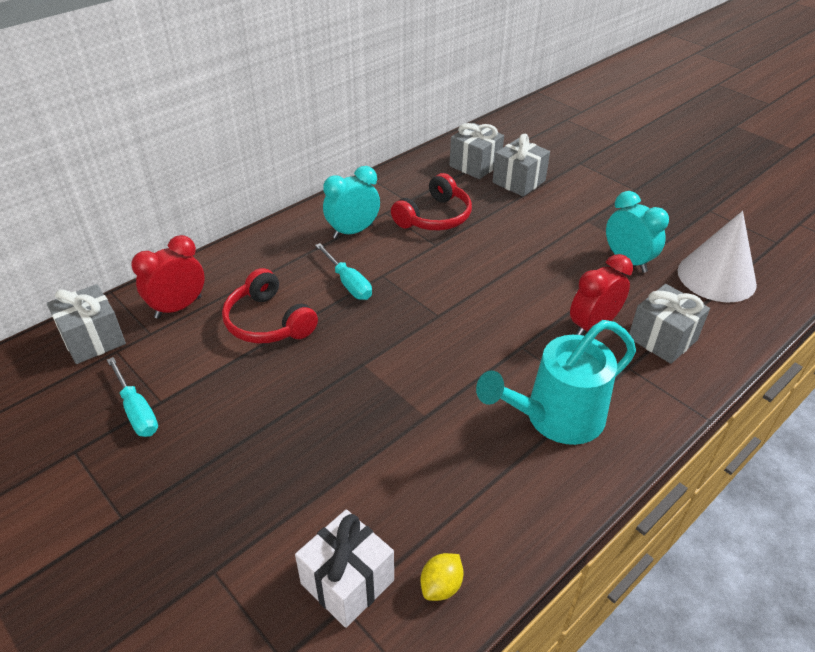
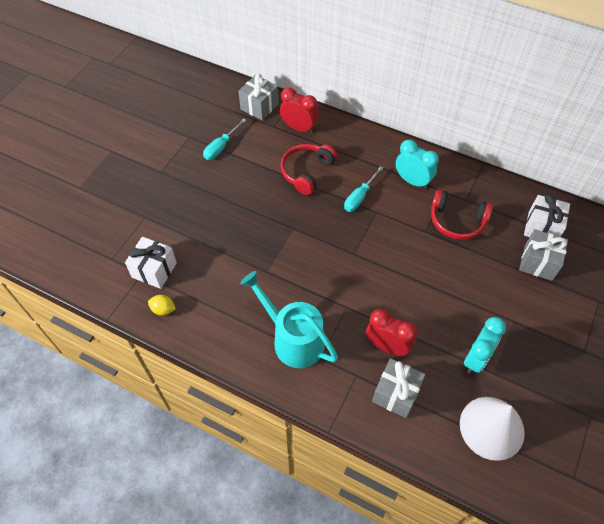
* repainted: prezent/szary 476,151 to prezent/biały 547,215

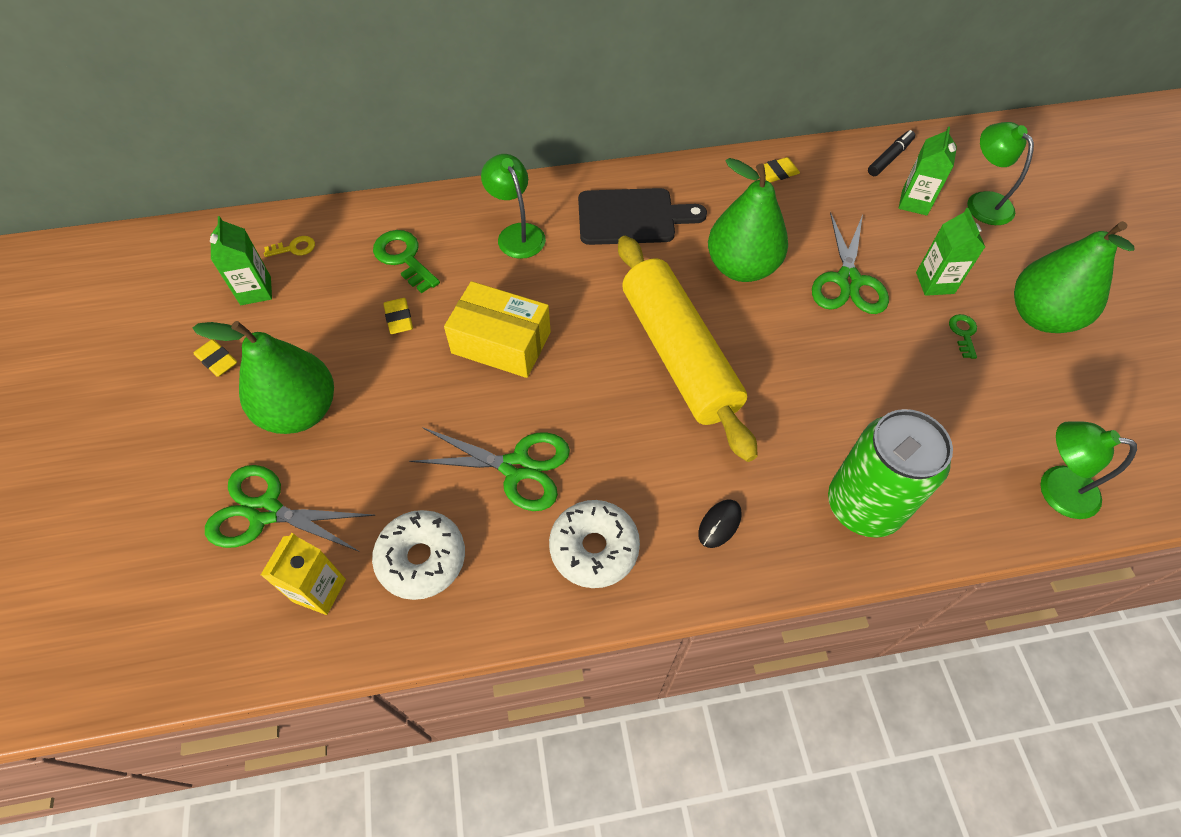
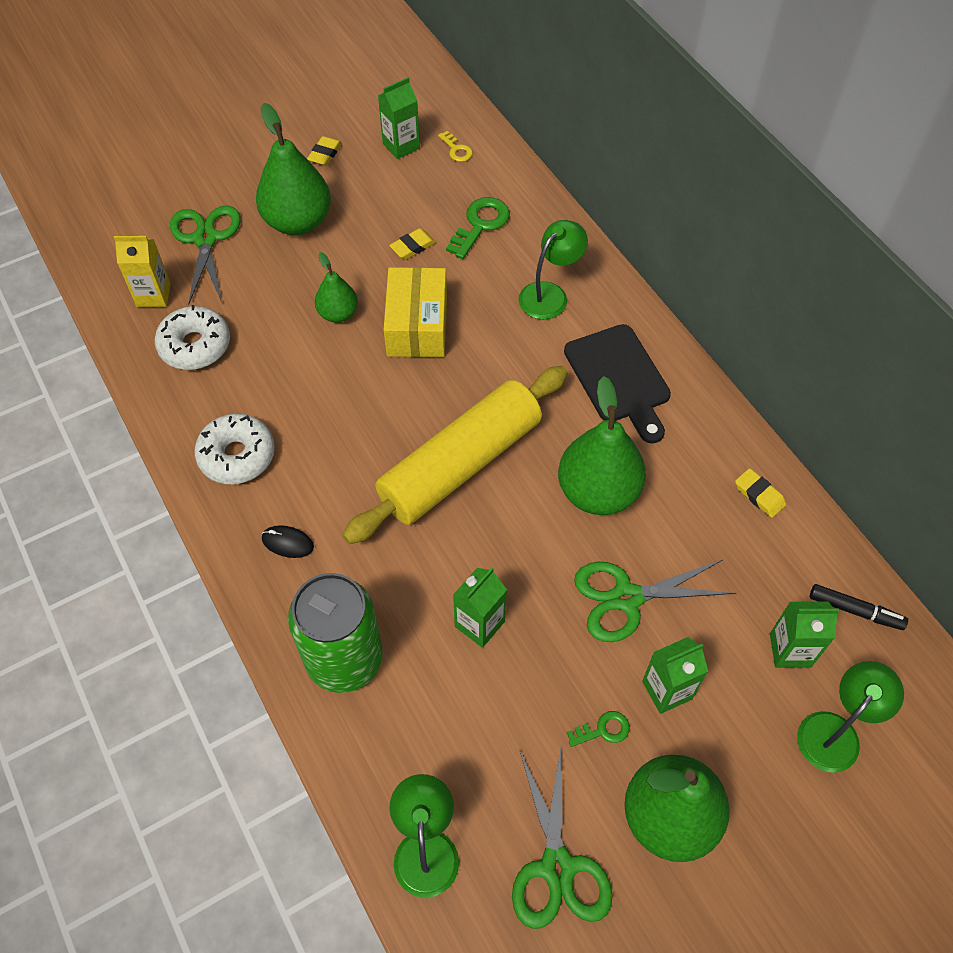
* new: gruszka/zielony 336,287
* new: karton mleka/zielony 480,607
* shifted: nożyczki/zielony 490,469 to 562,838

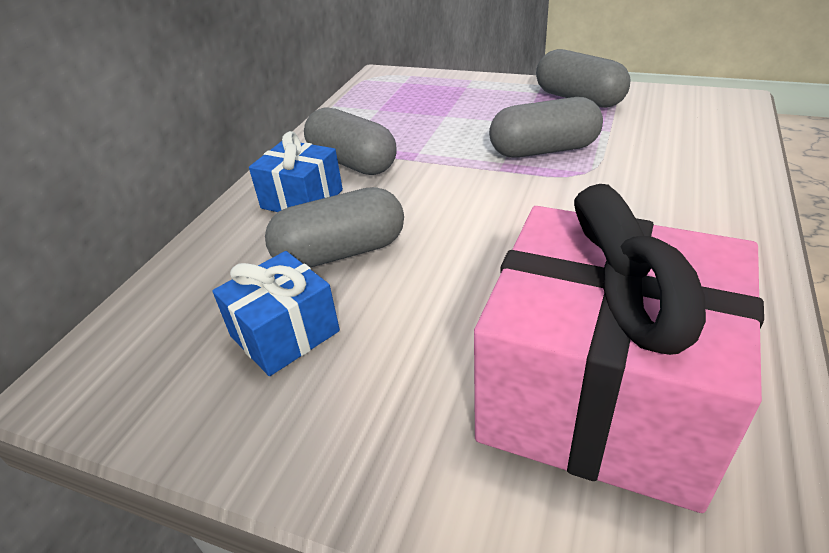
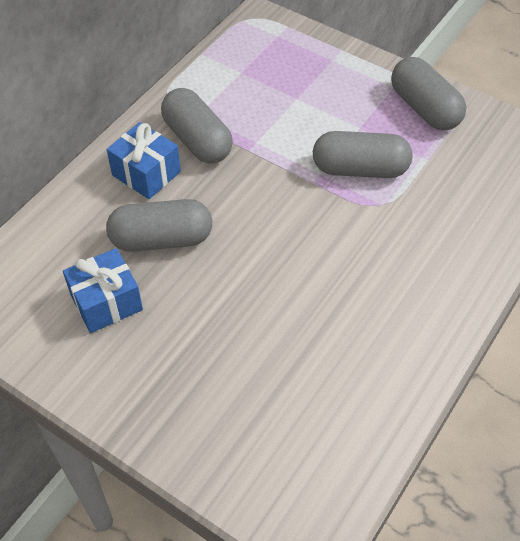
* gone: prezent/różowy 619,348

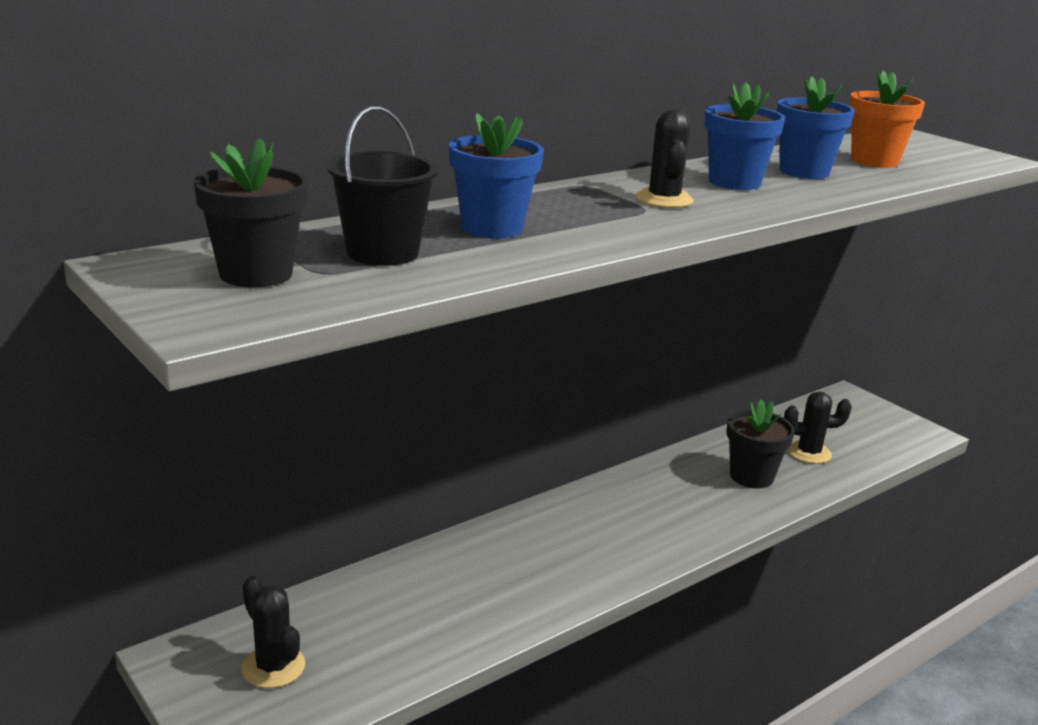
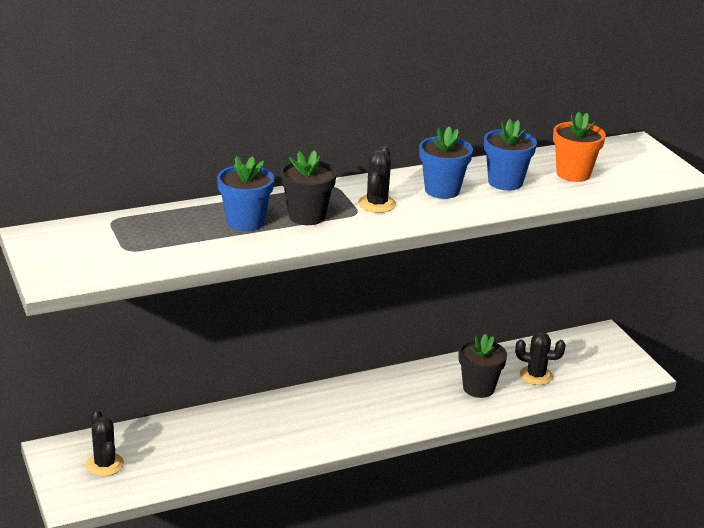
* shifted: doniczka/czarny 251,212 to 308,187
* gone: wiadro/czarny 383,186

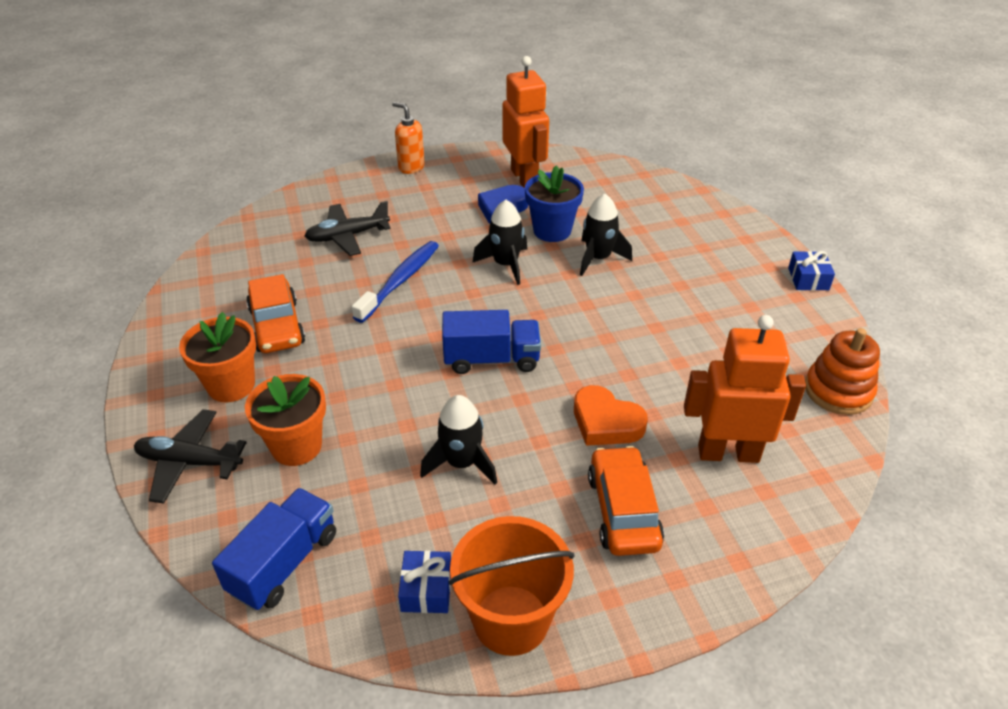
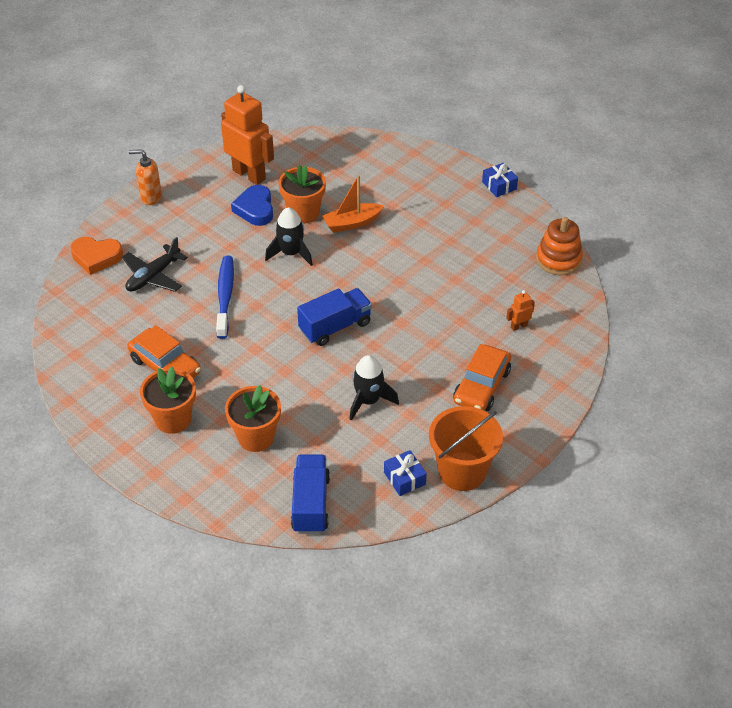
* shifted: serce/pomarańczowy 611,415 to 96,256
* repainted: doniczka/niebieski 554,203 to doniczka/pomarańczowy 302,194
* swapped: rakieta/czarny 606,235 to łódka/pomarańczowy 353,204
* rotated: samochód/pomarańczowy 626,501 = 482,377 120 degrees counterclockwise
* scaled: robot/pomarańczowy 745,389 = 520,310 x0.42
* gone: samolot/czarny 190,456

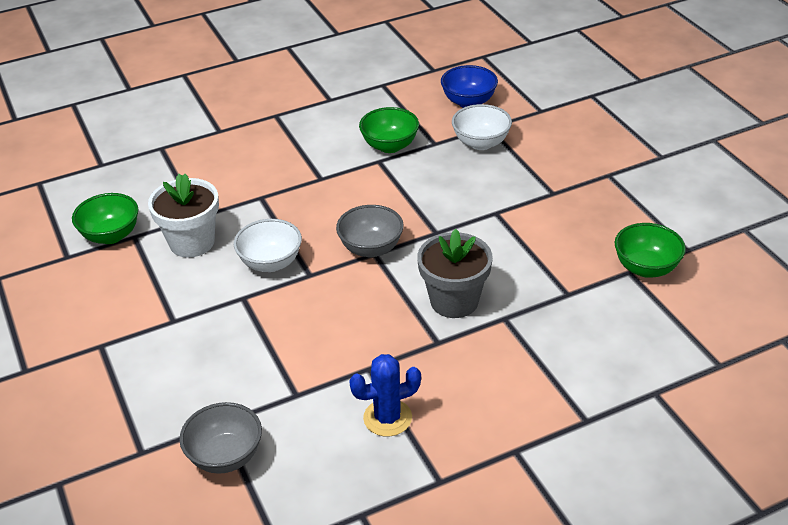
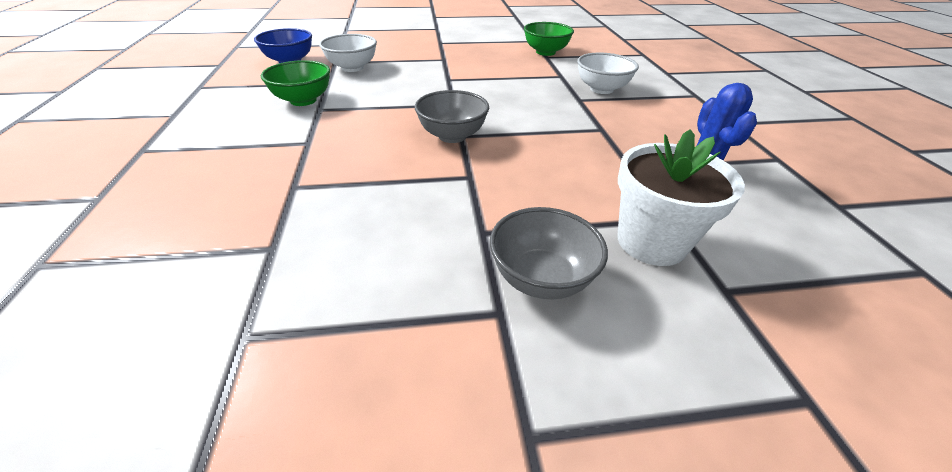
* shifted: miska/szary 220,438 to 549,253
* shifted: miska/biały 268,245 to 608,73
* shifted: doniczka/biały 183,216 to 681,197
* gone: miska/zielony 105,218
* gone: doniczka/szary 455,273

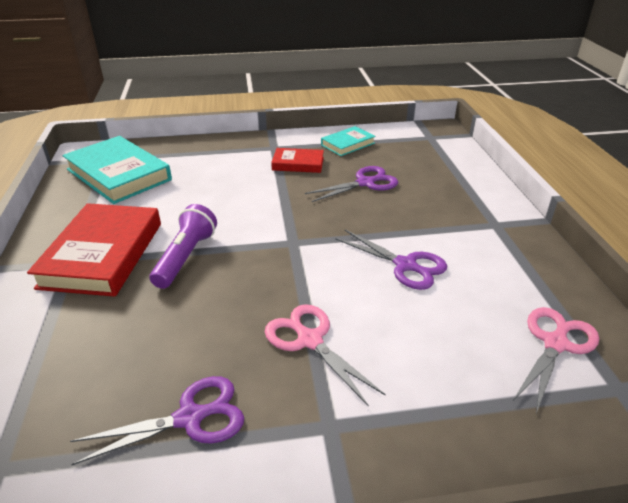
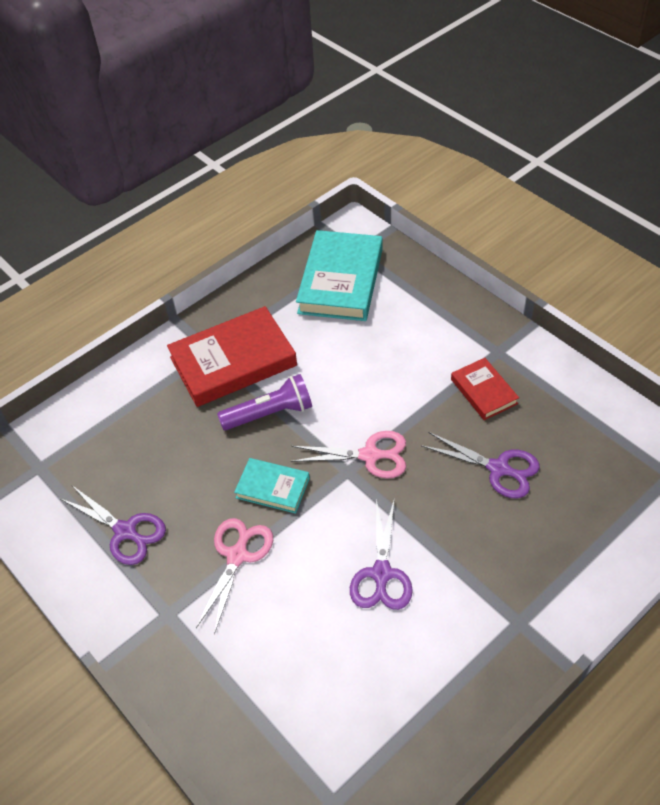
* shifted: książka/turkusowy 348,141 to 272,486
* shifted: nożyczki/różowy 556,360 to 348,455

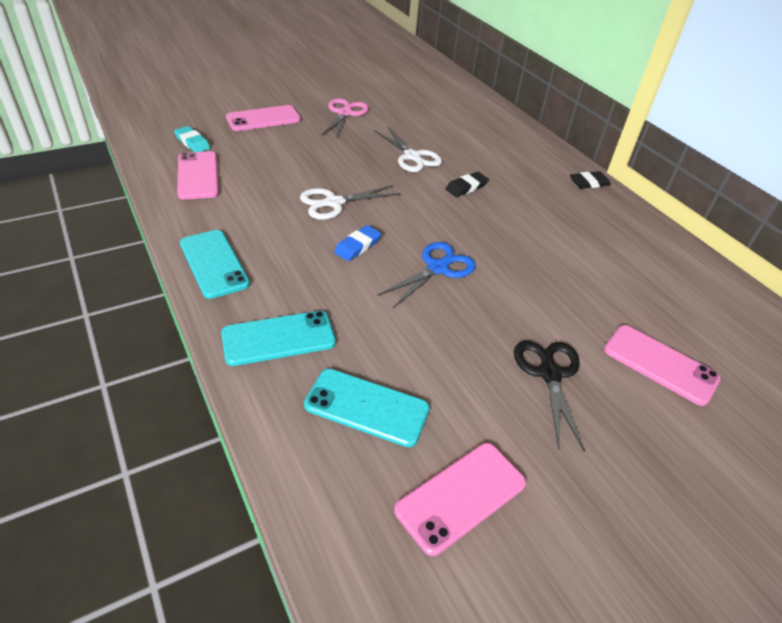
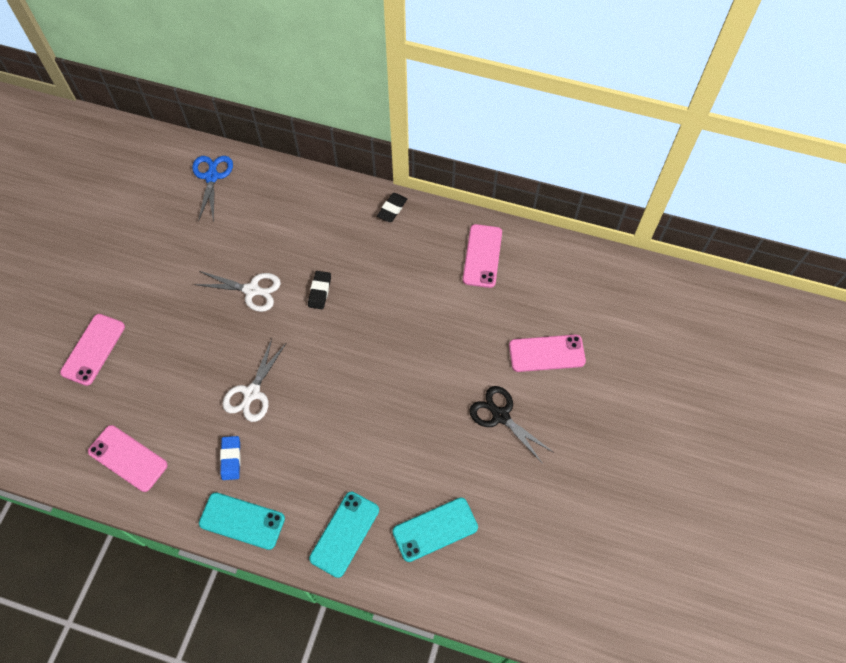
* shifted: nożyczki/niebieski 426,275 to 212,189
* shifted: gumka do mazania/niebieski 357,243 to 230,458
* shifted: telefon/różowy 460,499 to 482,256
* gone: gumka do mazania/turkusowy 192,139
* gone: nożyczki/różowy 345,118

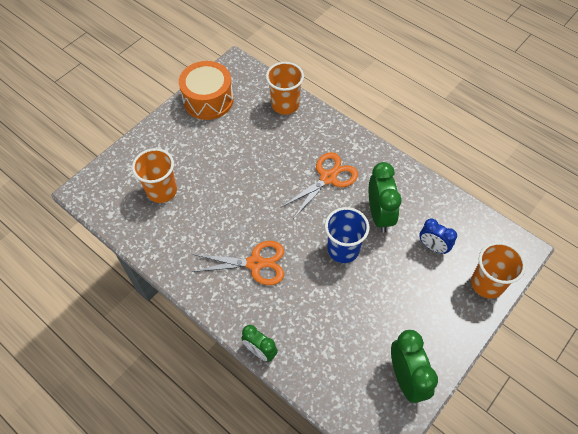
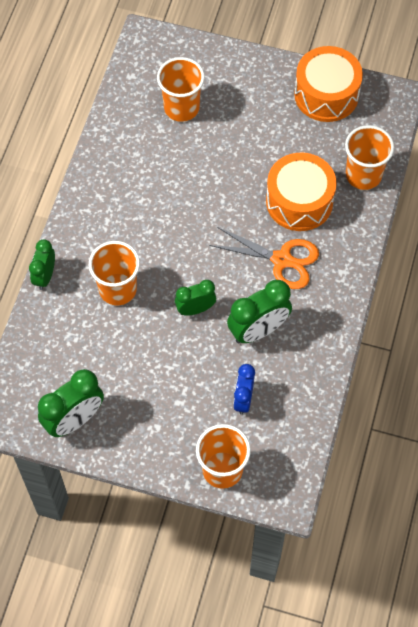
* new: szklanka/pomarańczowy 114,273
* swapped: szklanka/niebieski 347,235 to budzik/zielony 195,298
* new: bęben/pomarańczowy 301,192
* gone: nożyczki/pomarańczowy 238,263

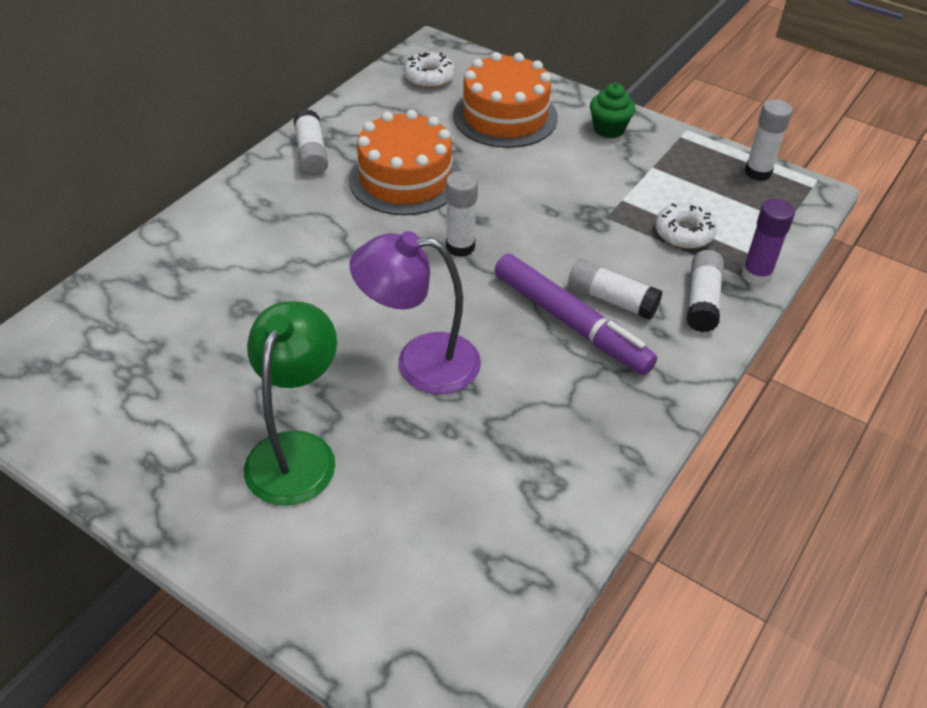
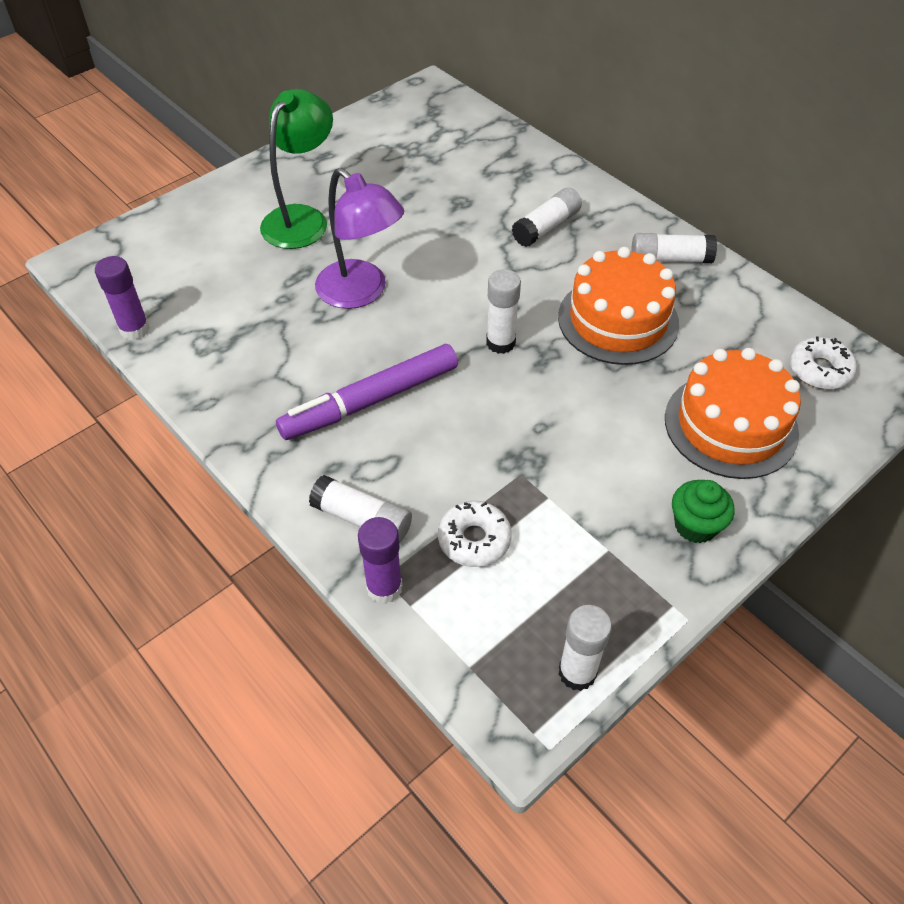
* new: klej w sztyfcie/fioletowy 122,298
* rotated: lampka/zielony 290,403 = 296,169 90 degrees counterclockwise
* rotated: lampka/fioletowy 415,312 = 359,238 120 degrees clockwise
* shifted: klej w sztyfcie/biały 615,289 to 547,217

